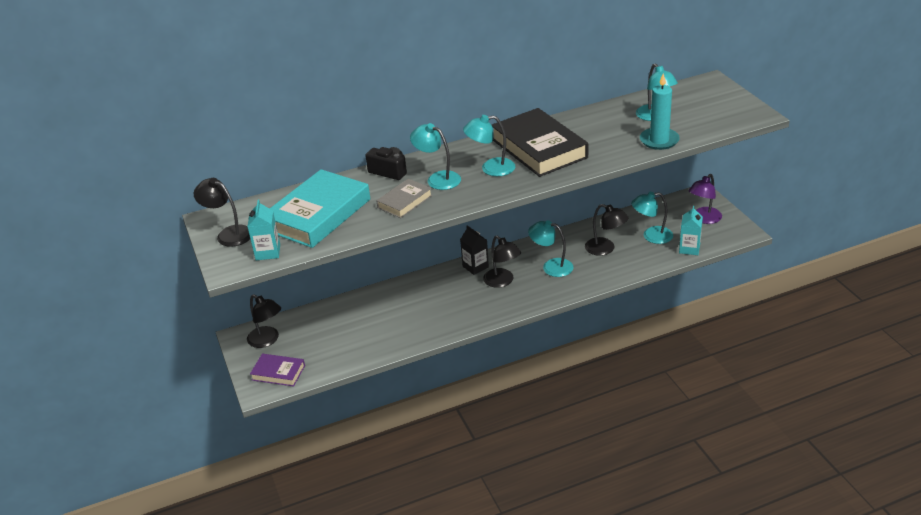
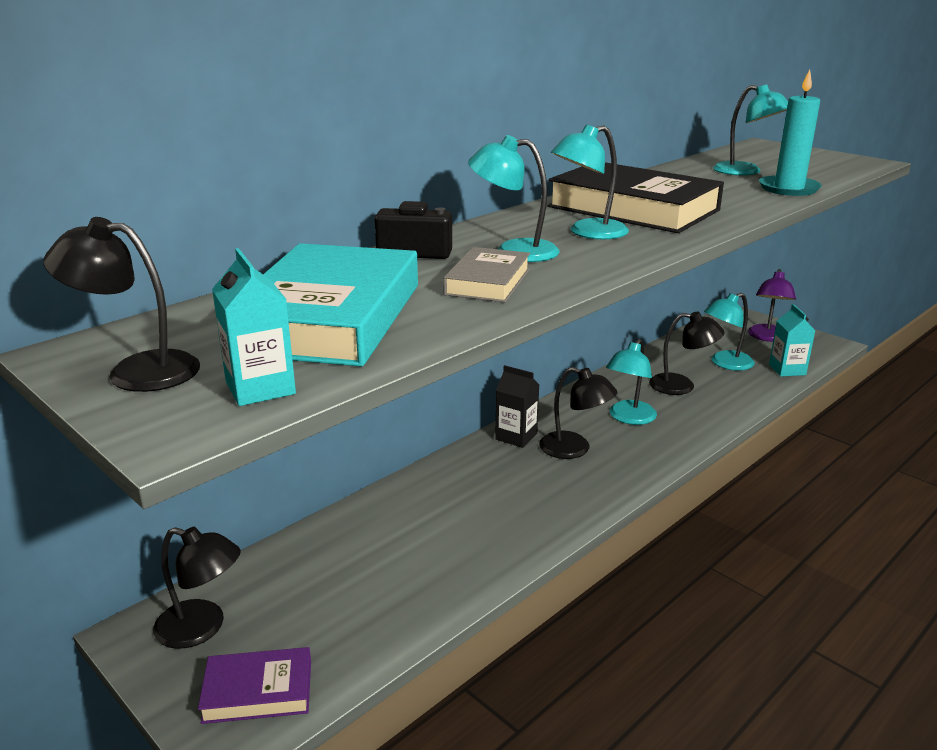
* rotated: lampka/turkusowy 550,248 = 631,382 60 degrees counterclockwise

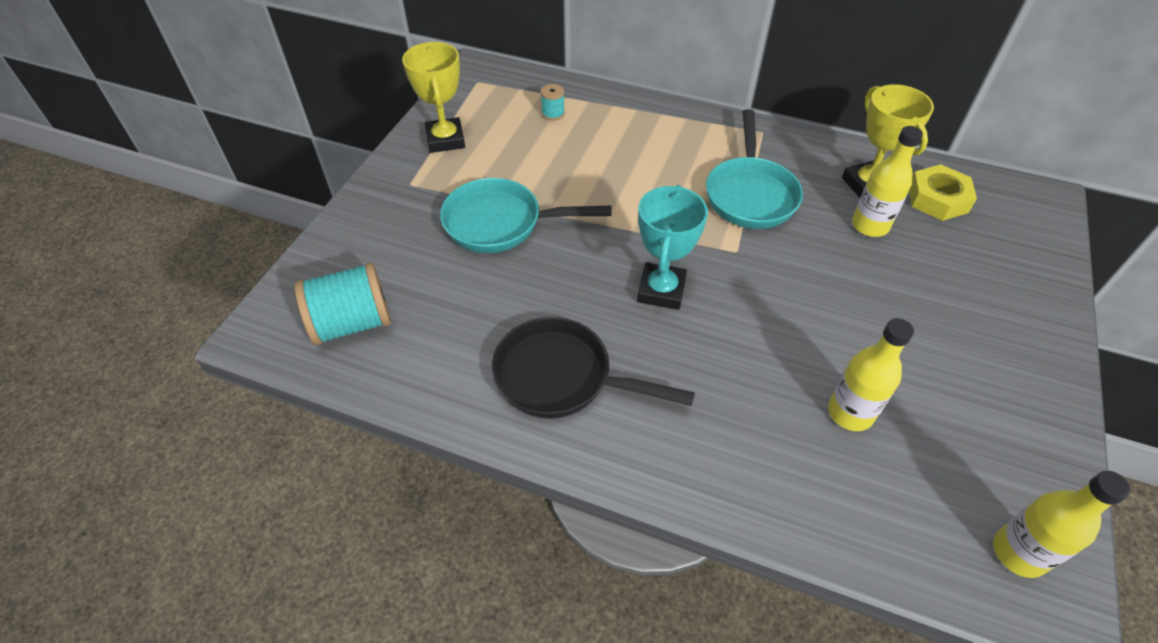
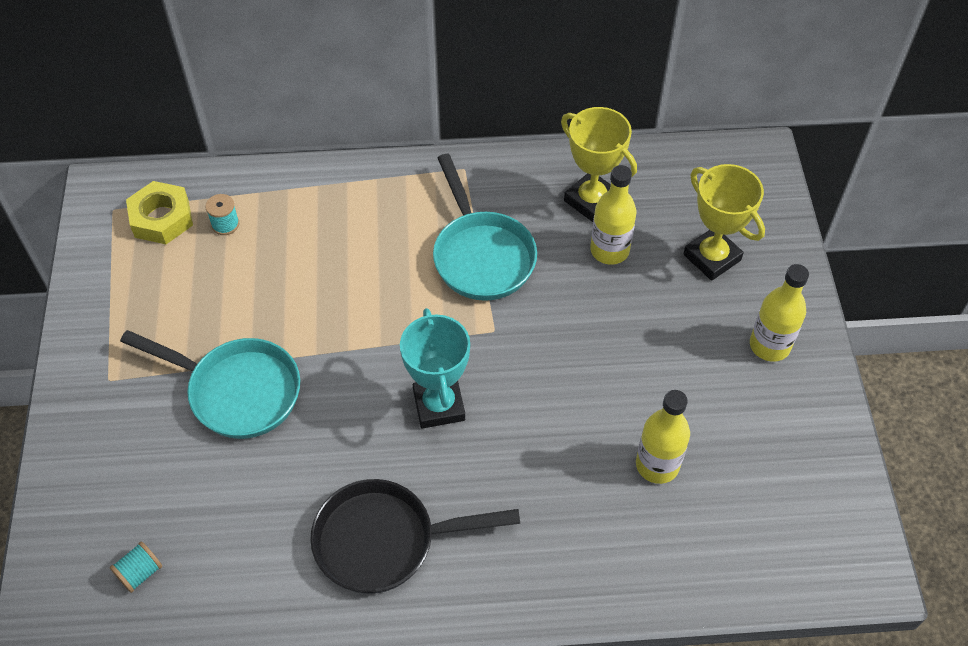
* scaled: szpulka/turkusowy 342,303 = 136,567 x0.47
* rotated: patelnia/turkusowy 526,215 = 210,384 135 degrees counterclockwise
* shifted: nakrętka/żółty 943,192 to 159,212
* shifted: puchar/żółty 433,97 to 724,222
* shifted: butelka/żółty 1062,524 to 779,313

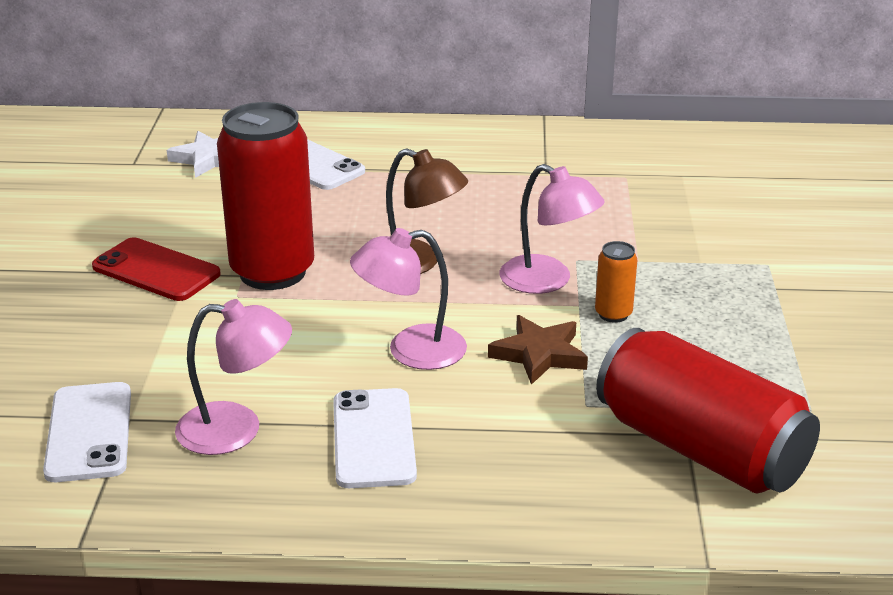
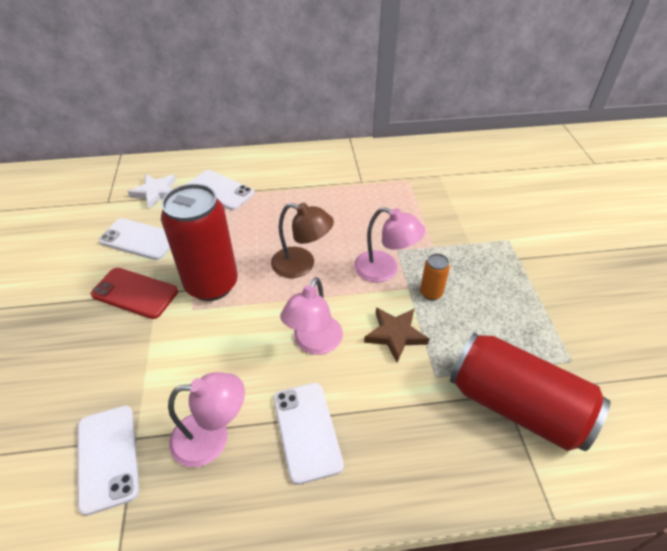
* new: telefon/biały 134,239
* rotated: lampka/różowy 408,299 = 311,316 45 degrees counterclockwise

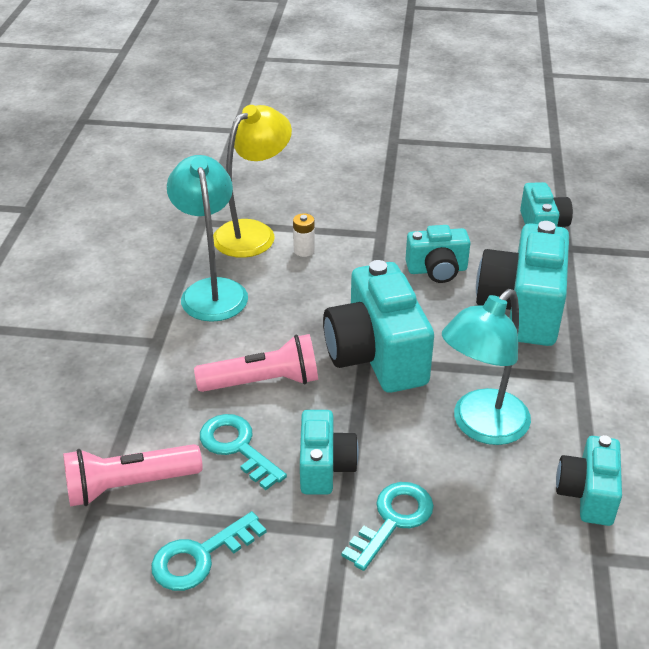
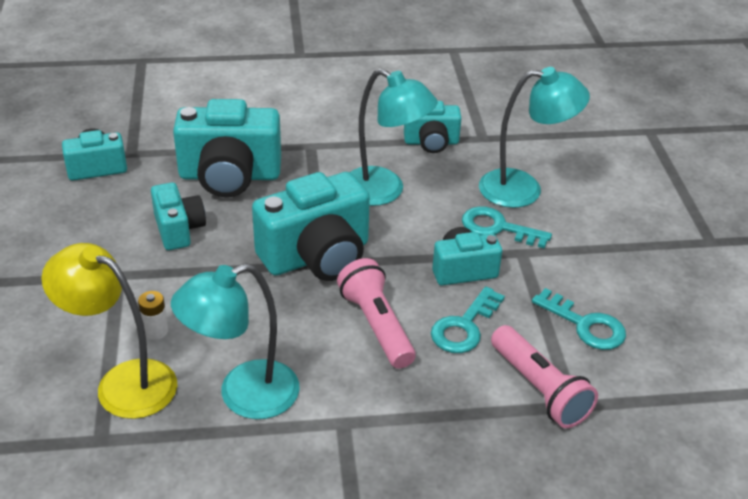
* new: lampka/turkusowy 534,137

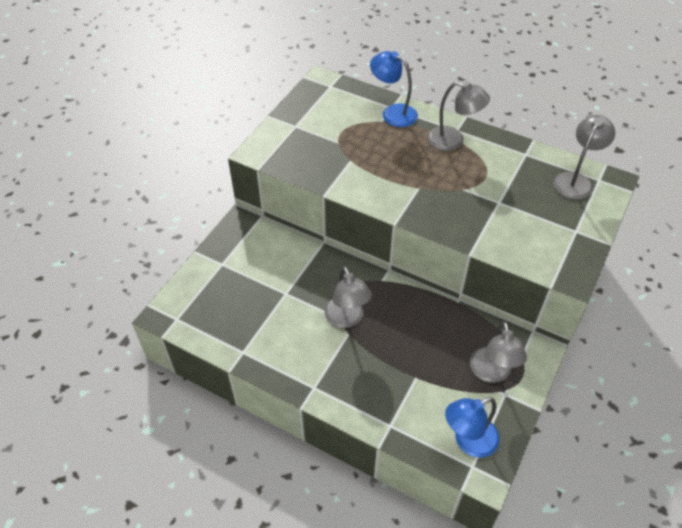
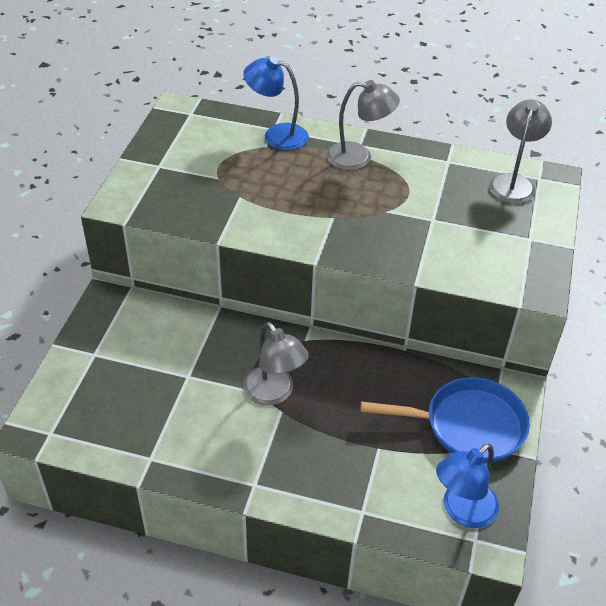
* swapped: lampka/szary 498,352 to patelnia/niebieski 445,420

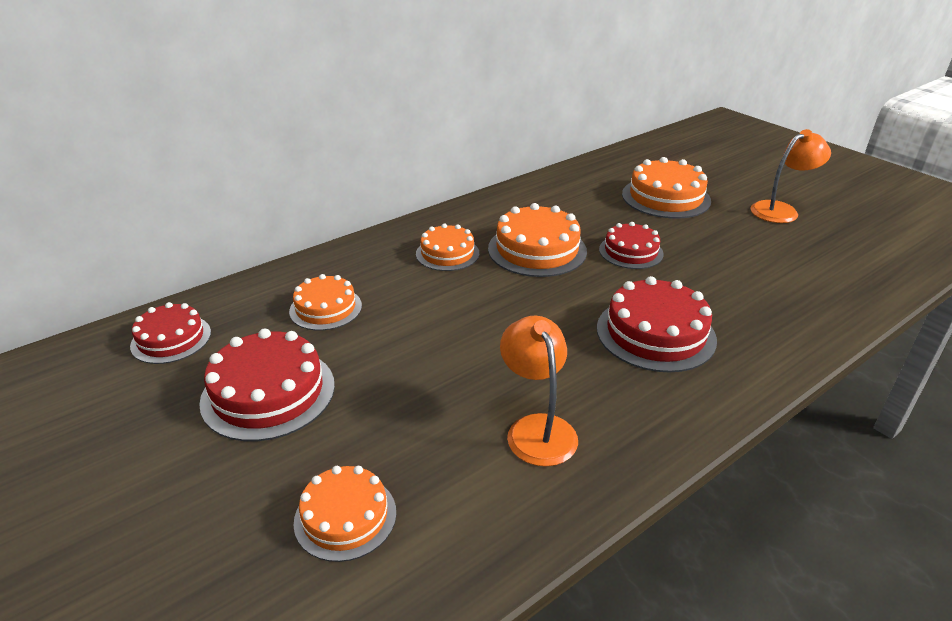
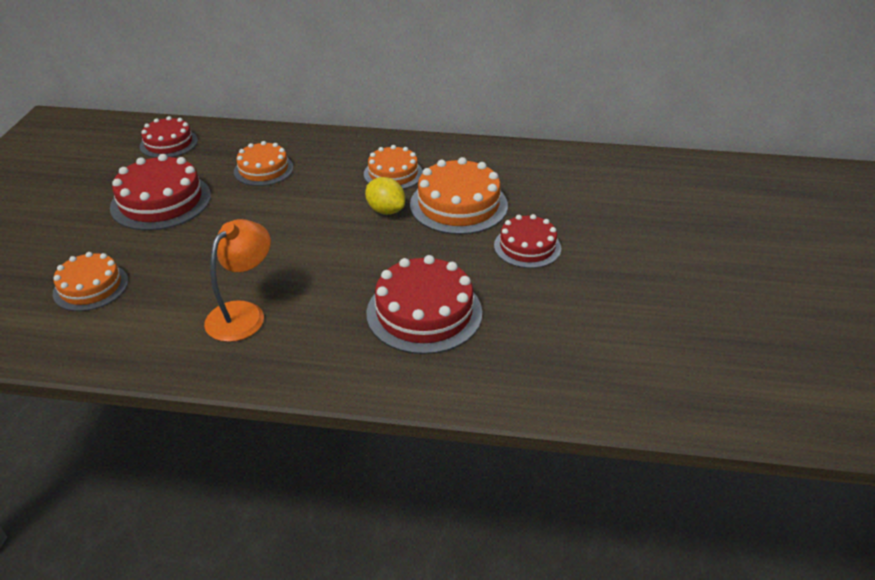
* new: cytryna/żółty 385,196
* gone: tort/pomarańczowy 666,188
* gone: lampka/pomarańczowy 790,176

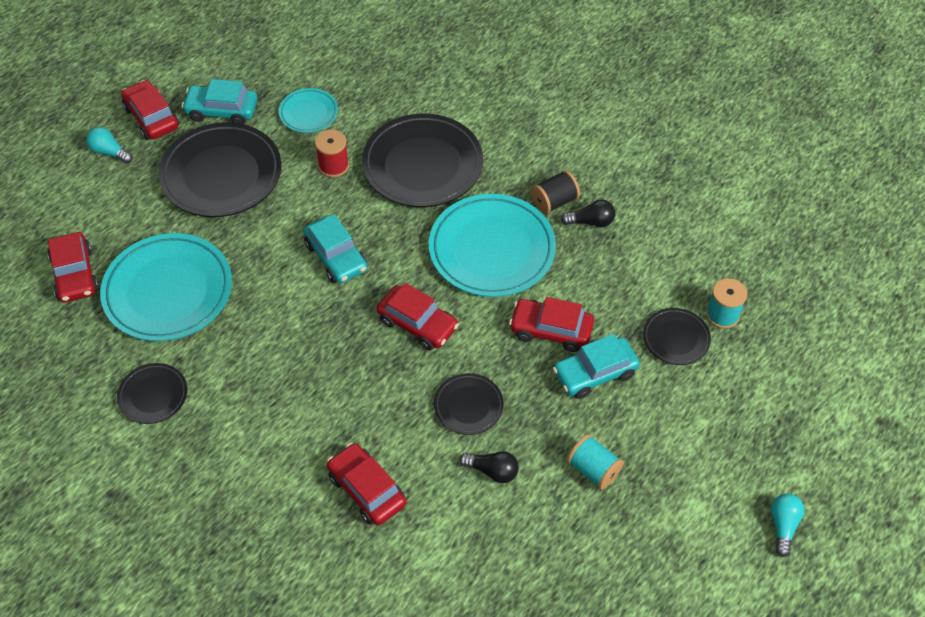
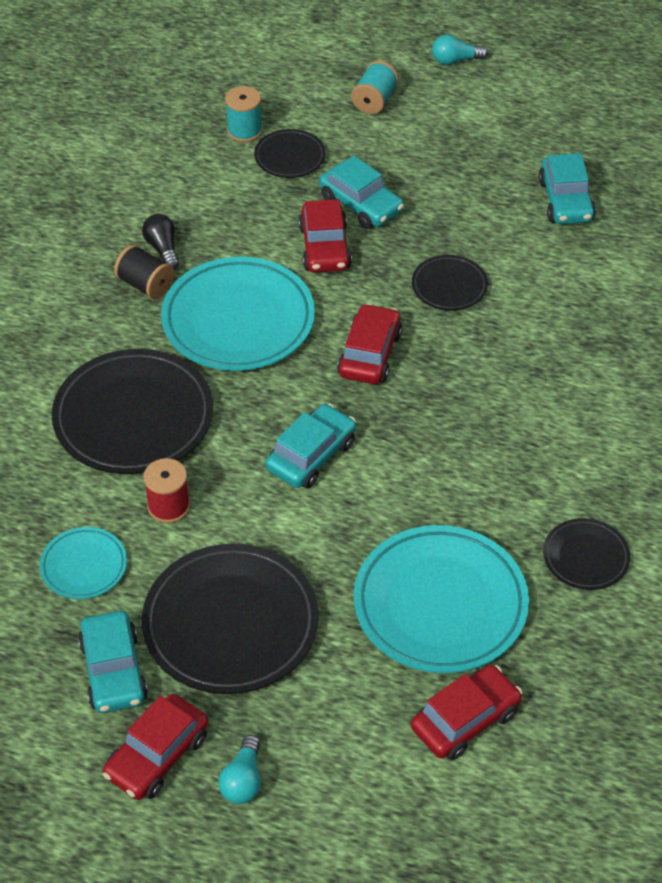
* shifted: szpulka/turkusowy 595,462 to 375,87
* new: samochód/turkusowy 567,188
* gone: samochód/czerwony 366,484
* gone: żarówka/czarny 489,467

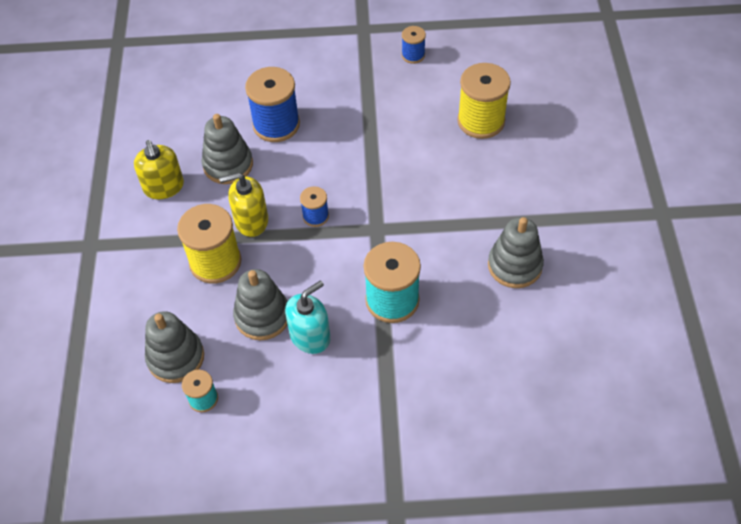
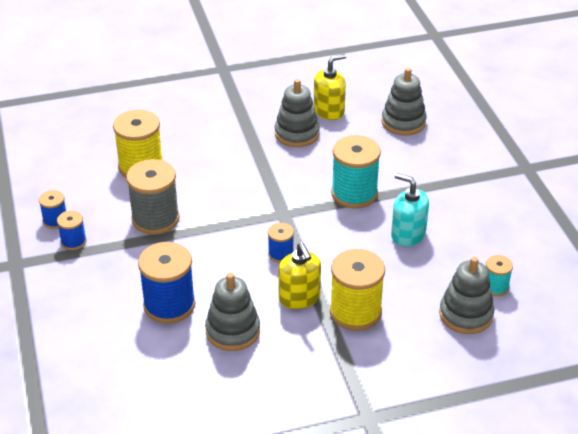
* new: szpulka/niebieski 72,230
* new: szpulka/szary 153,197
* shifted: dozownik mydła/żółty 159,169 to 330,87
* shifted: zabawka nakładanka/szary 260,304 to 404,102

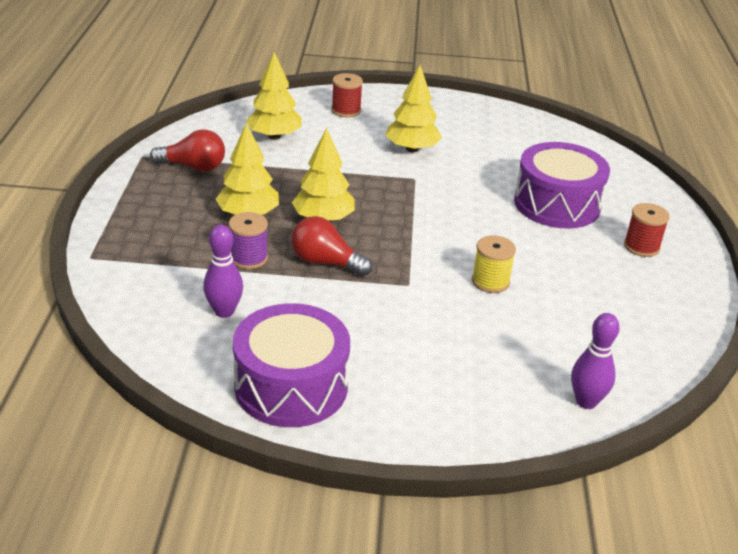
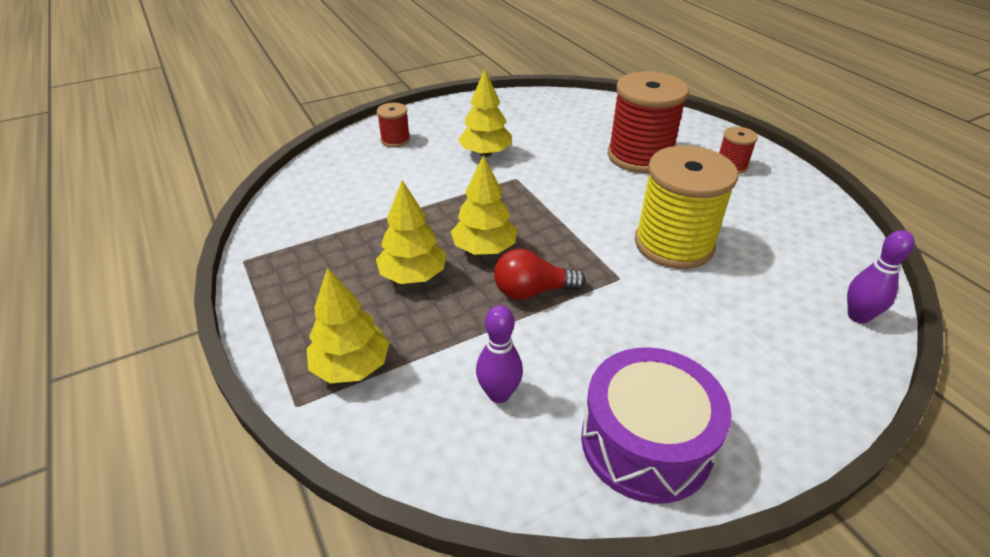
* shifted: drzewko/żółty 274,96 to 348,325
* swapped: bęben/fioletowy 562,185 to szpulka/czerwony 648,122
* scaled: szpulka/żółty 494,264 = 686,207 x2.14
* gone: żarówka/czerwony 187,150
* gone: szpulka/fioletowy 248,240

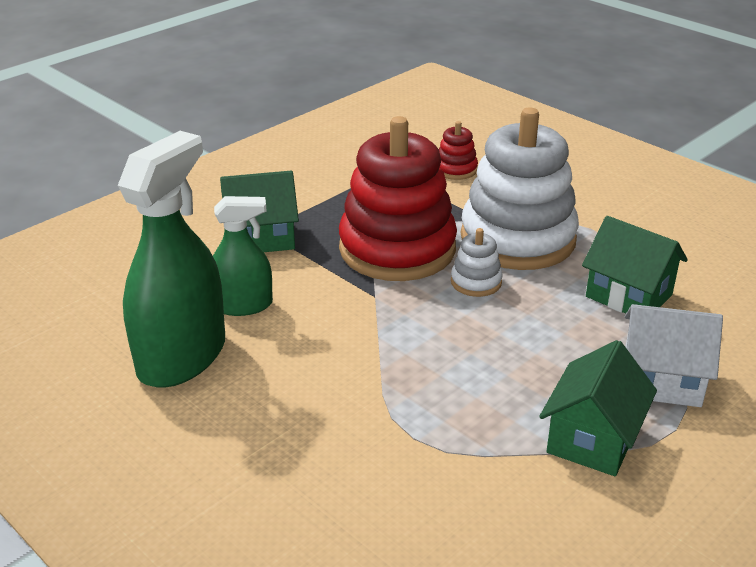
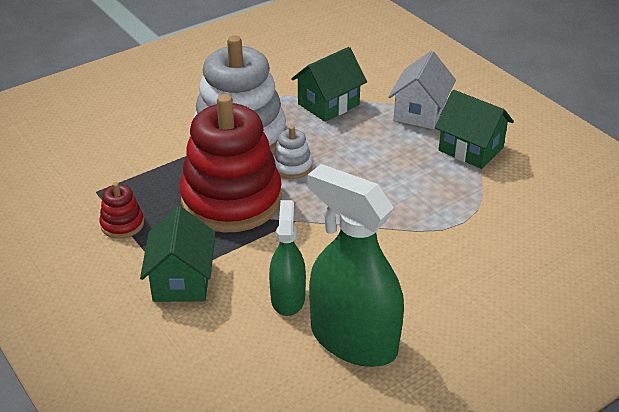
* shifted: zabawka nakładanka/czerwony 458,150 to 121,210

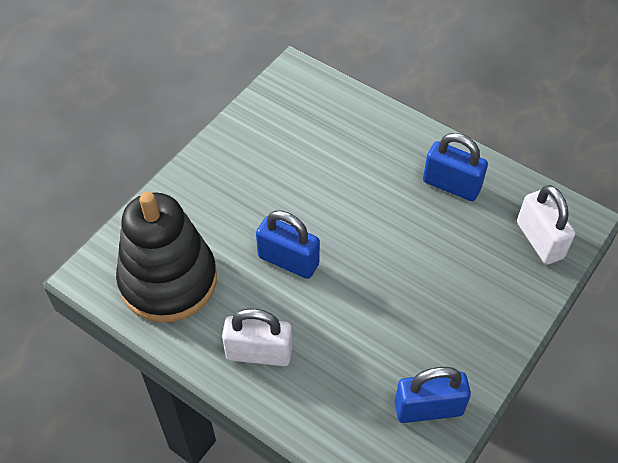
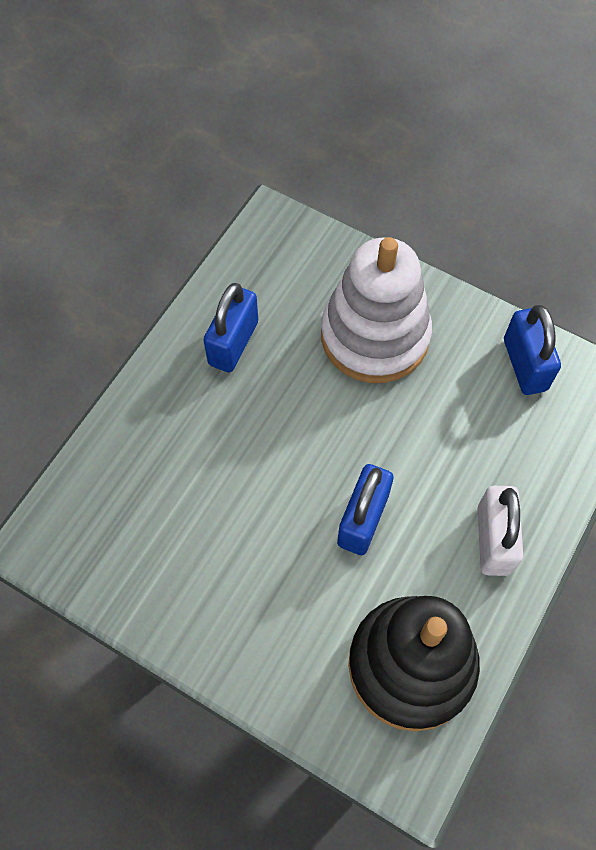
* new: zabawka nakładanka/biały 376,310
* gone: kłódka/biały 546,224

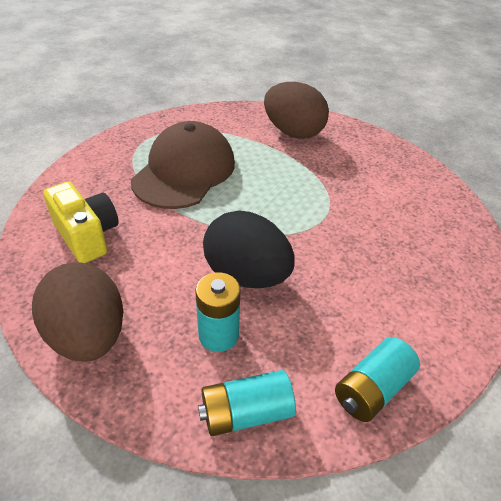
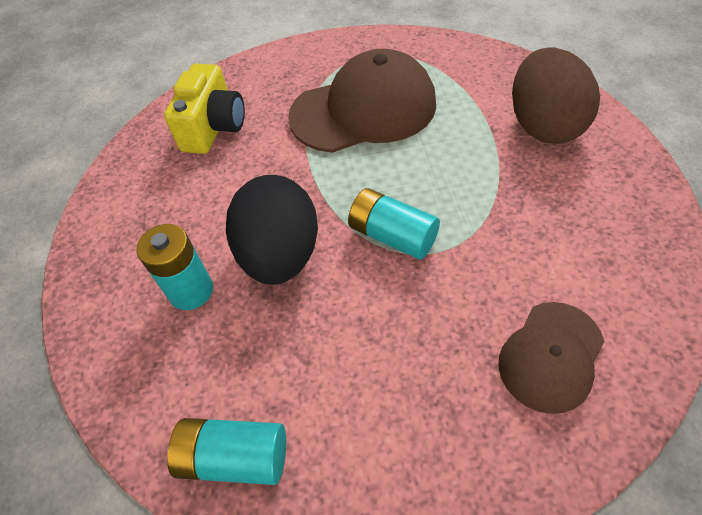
* shifted: bateria/turkusowy 247,403 to 394,224
* new: czapka/brązowy 551,358
* gone: jajko/brązowy 77,312

